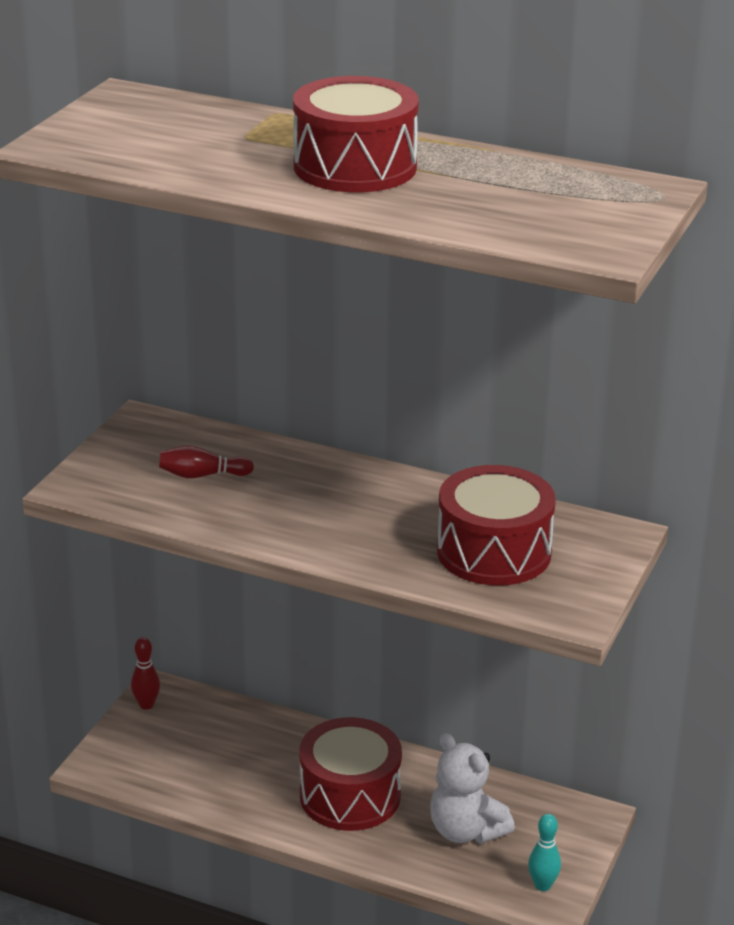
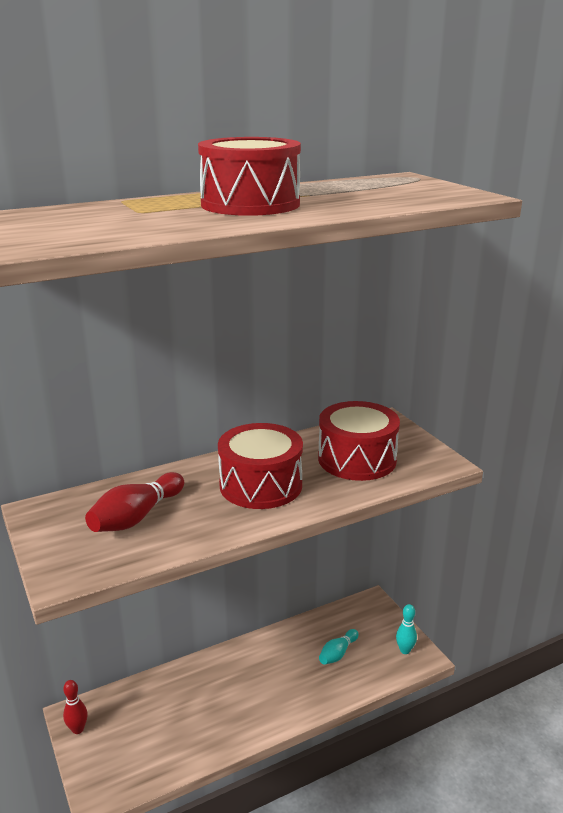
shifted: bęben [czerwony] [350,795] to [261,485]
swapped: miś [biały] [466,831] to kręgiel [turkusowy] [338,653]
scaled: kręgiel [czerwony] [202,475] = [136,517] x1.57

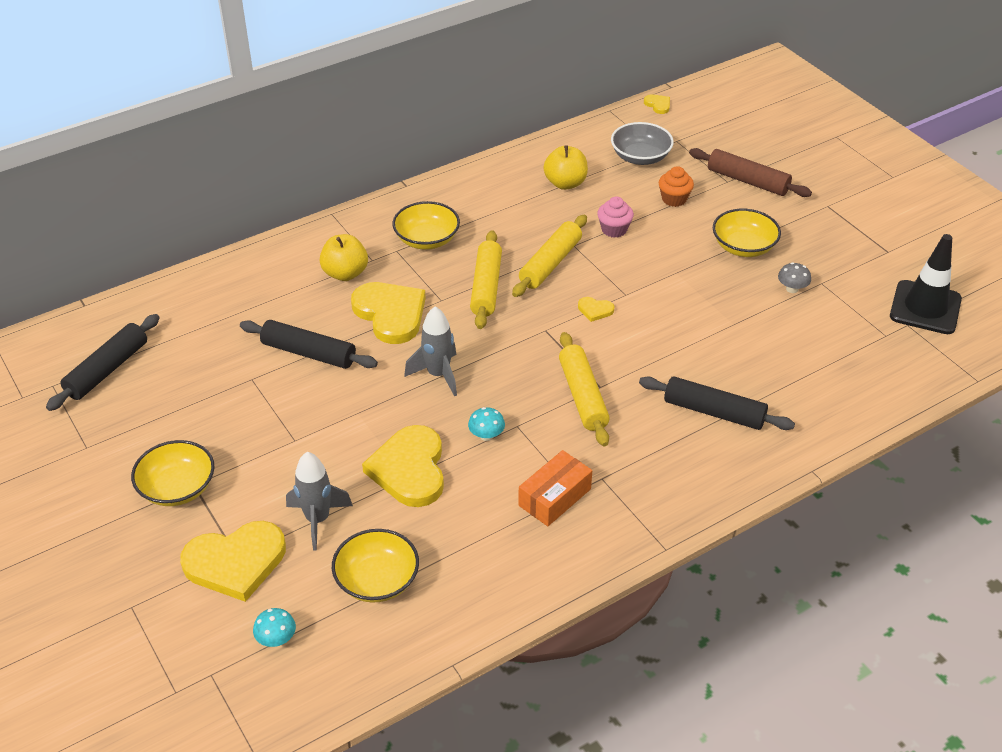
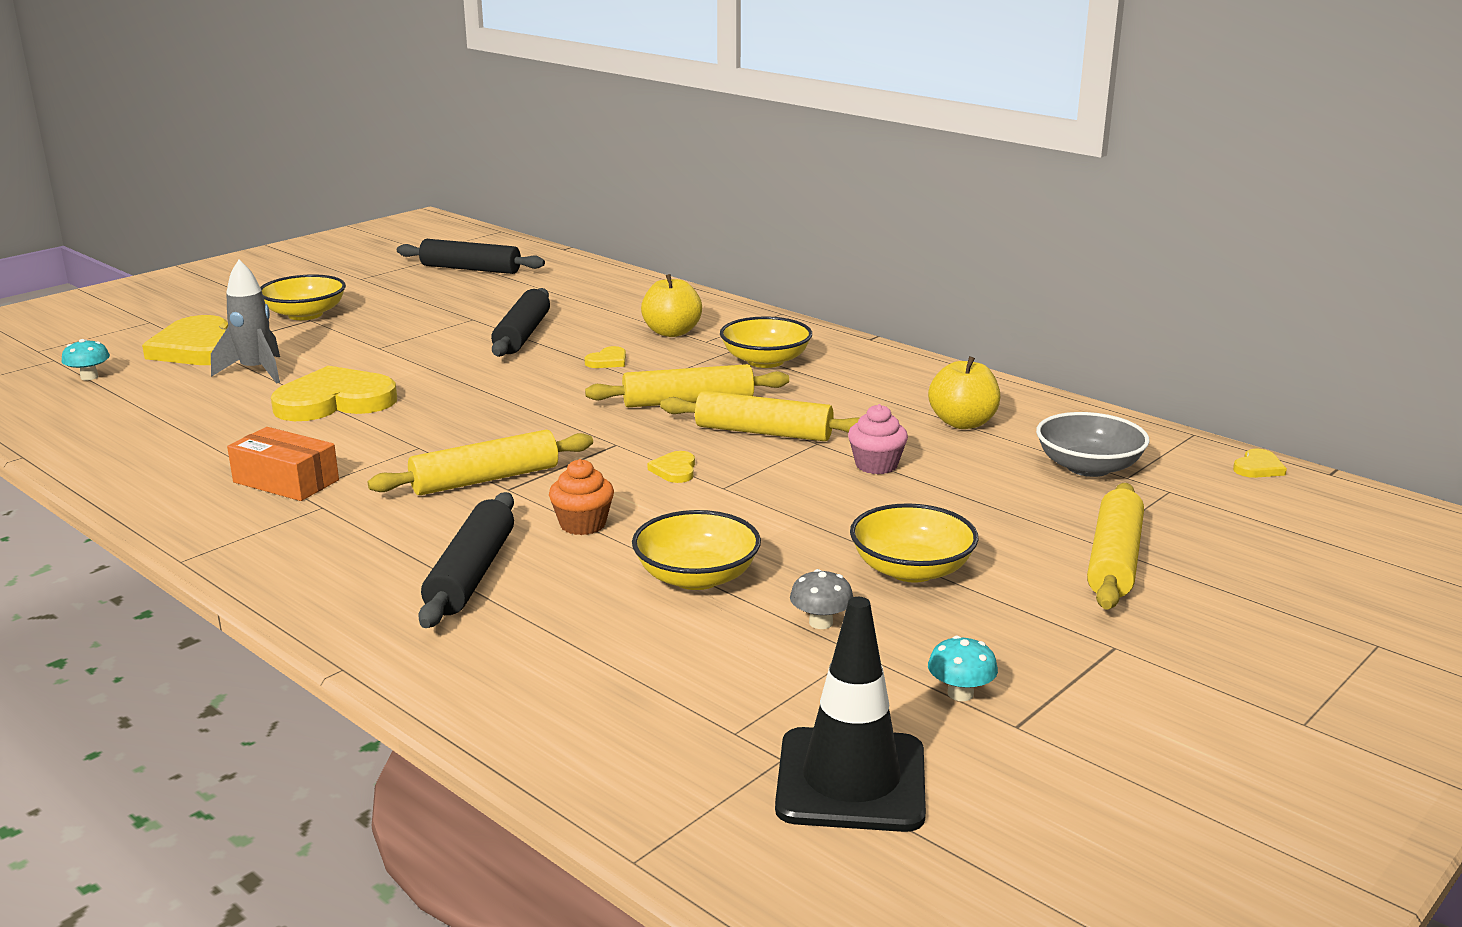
gone: rakieta [szary] [438,375]
shifted: miska [żółty] [377,580] to [696,577]; grzyb [turkusowy] [486,435] to [960,693]; muffinka [pomarańczowy] [674,199] to [583,524]
repainted: wałek do ciasta [brązowy] [747,181] to wałek do ciasta [żółty] [1114,560]
scaled: serce [żółty] [390,314] = [608,361] x0.43

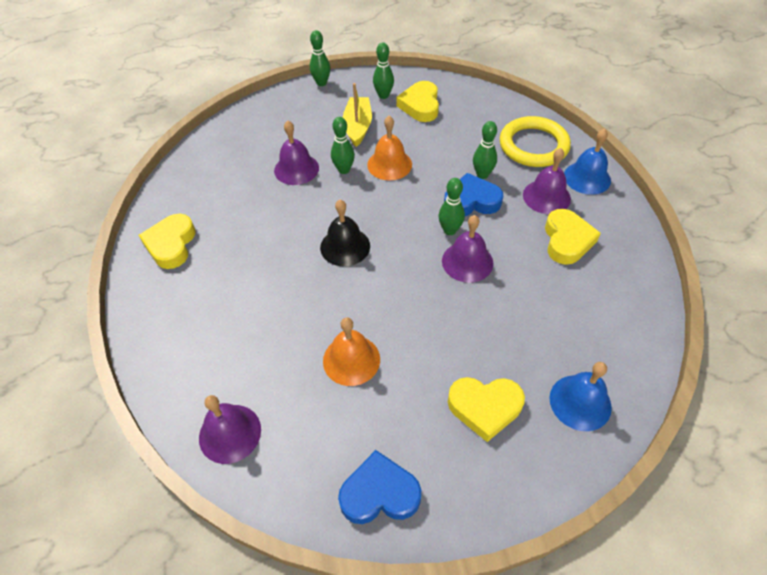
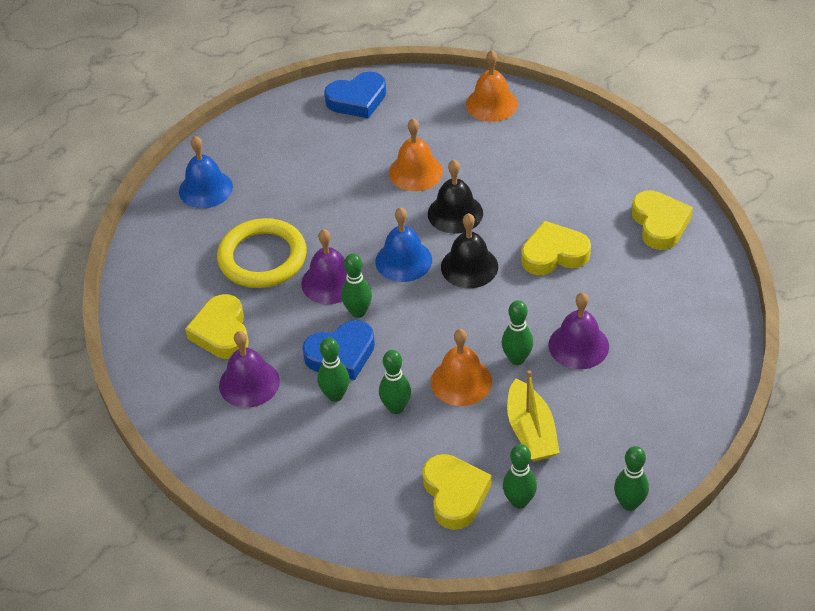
new: kręgiel [zielony] [396,408]; dzwonek [czarny] [455,213]
shifted: serce [żółty] [485,407] to [554,254]; pierścień [żółty] [533,145] to [262,258]; dzwonek [niebieski] [587,178] to [403,260]
repainted: dzwonek [fioletowy] [230,433] to dzwonek [pomarańczowy] [491,104]

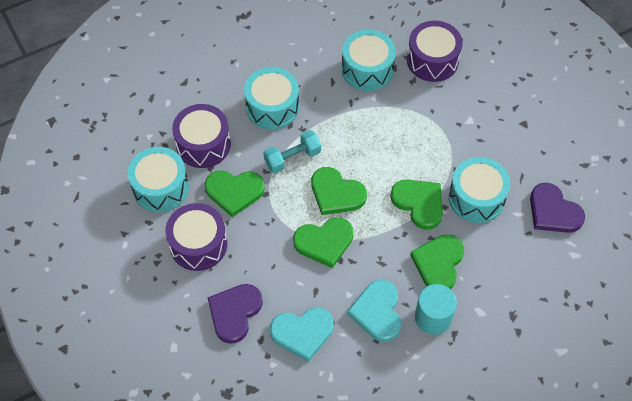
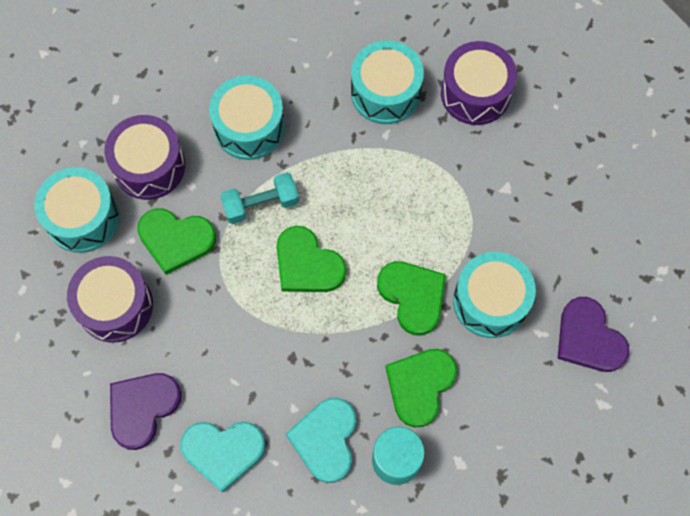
gone: serce [zielony] [324,242]

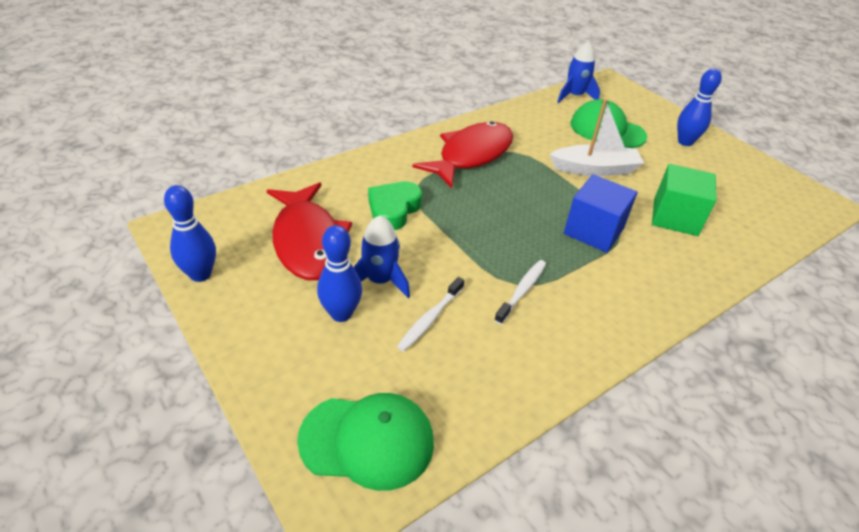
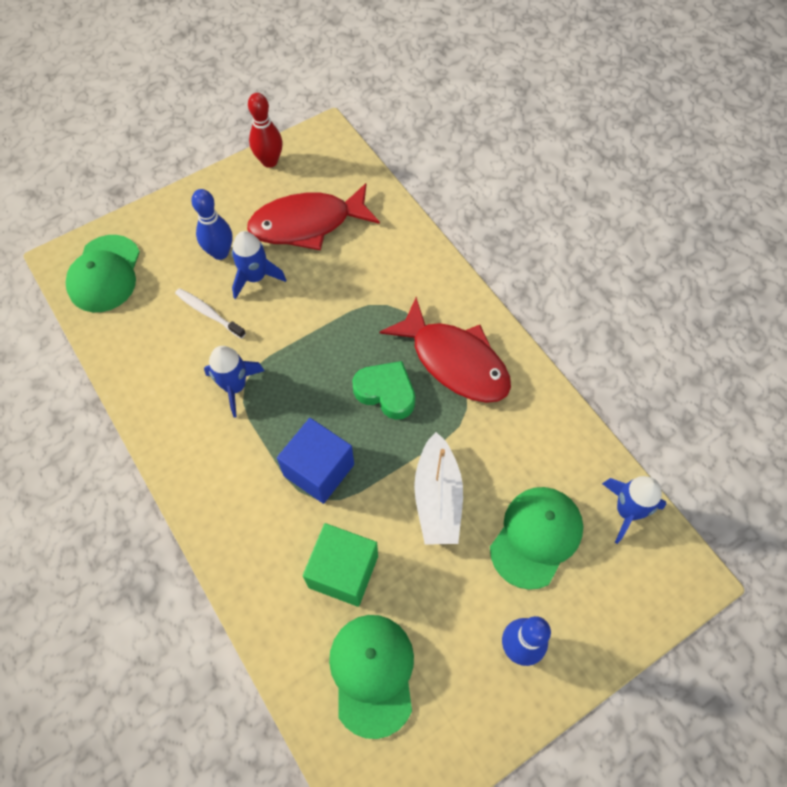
new: czapka [zielony] [372,673]
shifted: serce [zielony] [393,209] to [386,392]
swapped: szczoteczka do zębów [biały] [522,291] to rakieta [niebieski] [235,387]
repainted: kręgiel [niebieski] [200,274] to kręgiel [czerwony] [269,161]

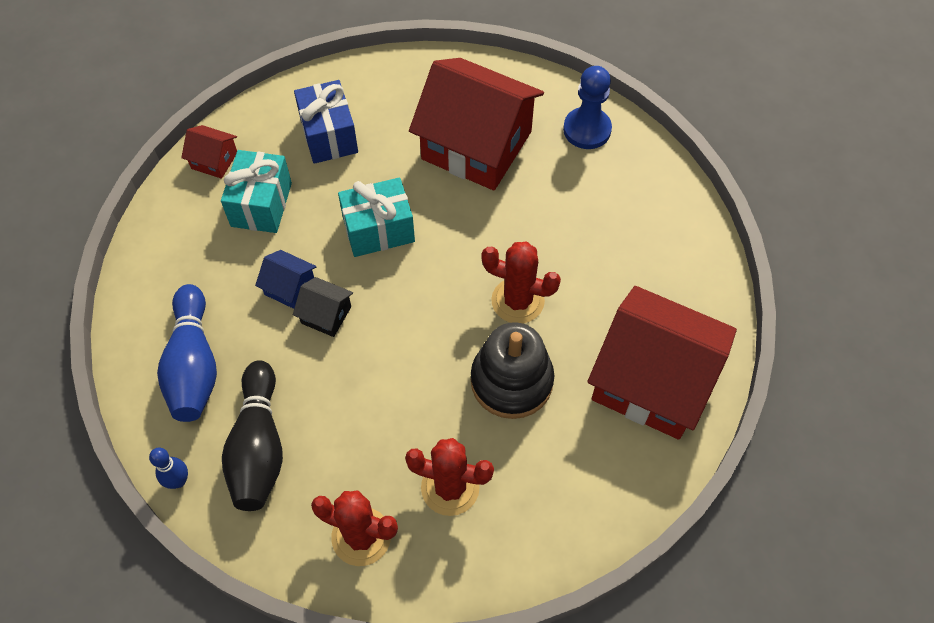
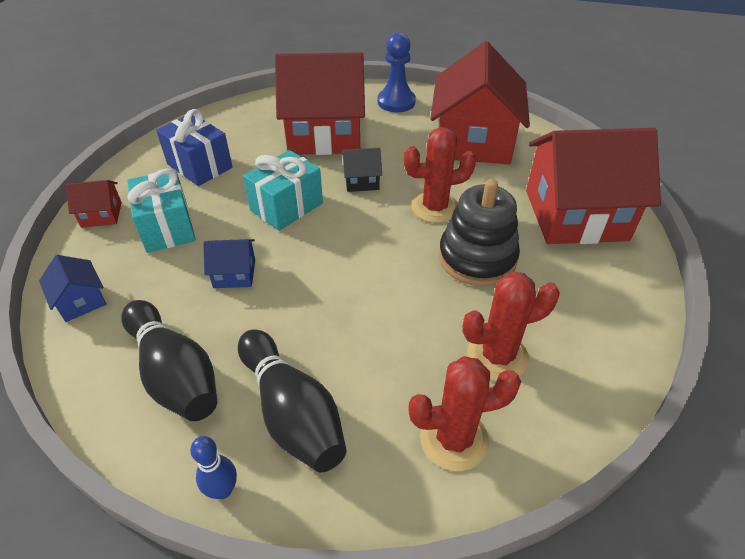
new: domek [niebieski] [81,301]; domek [czerwony] [473,141]
shifted: domek [czarny] [326,315] to [361,181]
repainted: kręgiel [niebieski] [193,365] to kręgiel [czarny] [174,374]

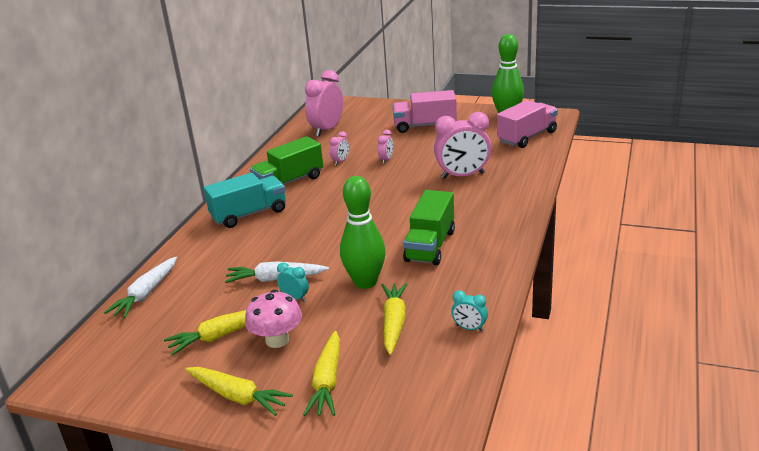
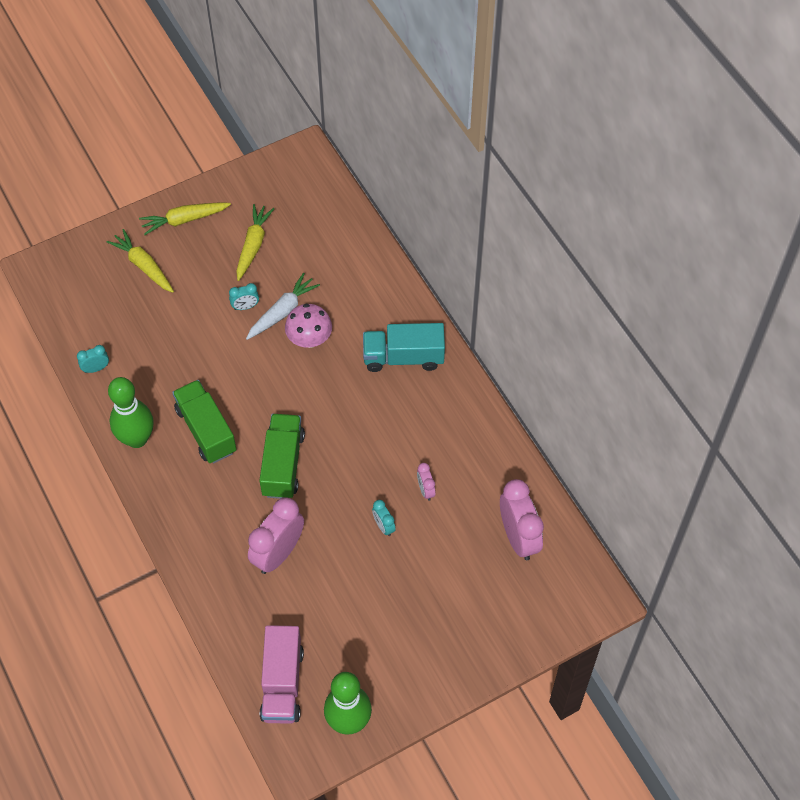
gone: marchewka [biały] [146,294]; marchewka [żółty] [394,323]; ciężarówka [różowy] [425,126]
shifted: grzyb [różowy] [277,340] to [309,339]; ciężarówka [zielony] [289,182] to [283,464]; kręgiel [zielony] [365,282] to [137,439]
repainted: budzik [różowy] [386,160] to budzik [turkusowy] [383,526]
rotated: ciężarówka [turkusowy] [249,214] = [403,357] 75 degrees clockwise

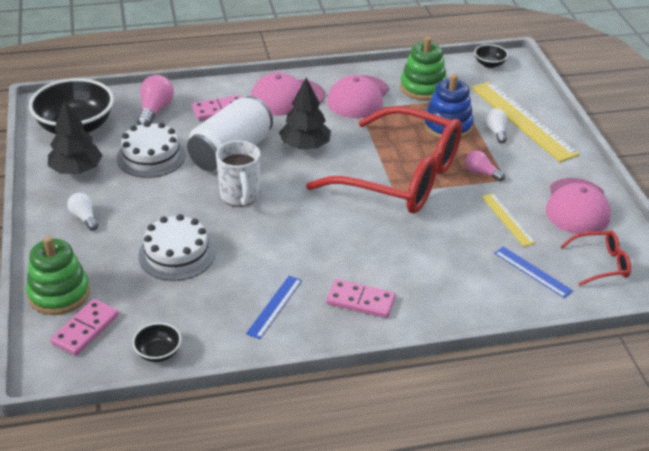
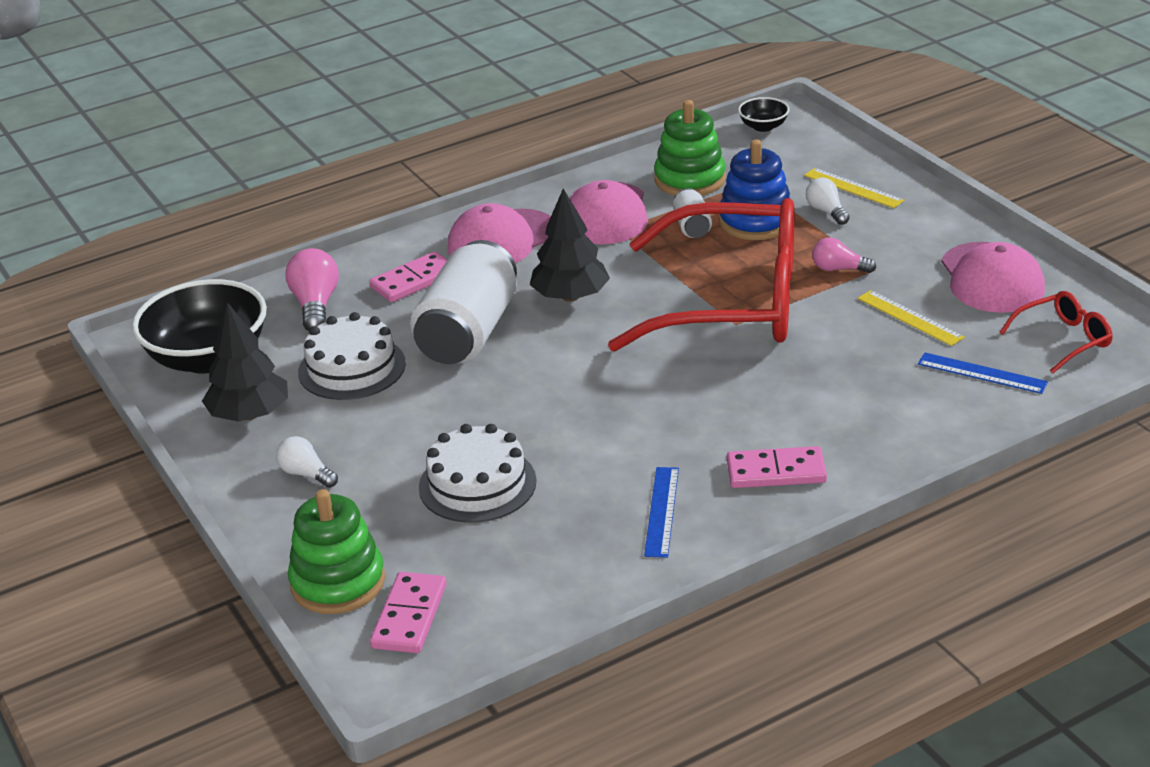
gone: miska [czarny] [158,352]; kubek [biały] [240,196]
new: puszka [biały] [692,226]
scaled: linijka [żółty] [522,120] = [853,188] x0.50

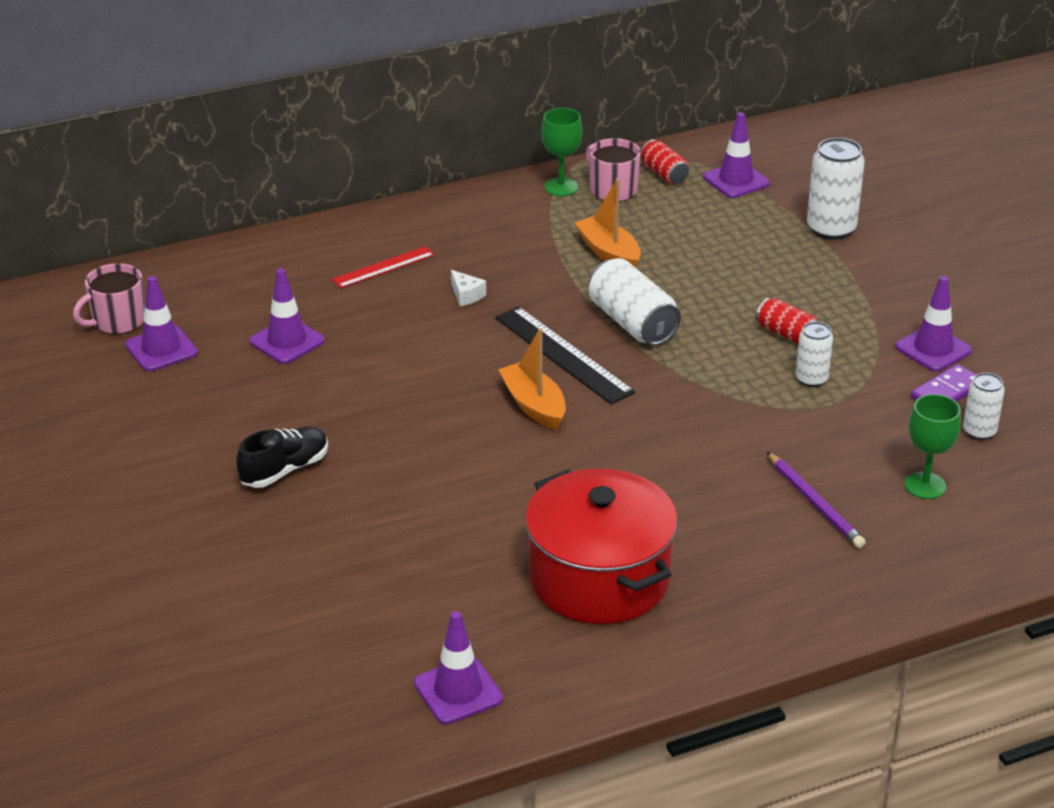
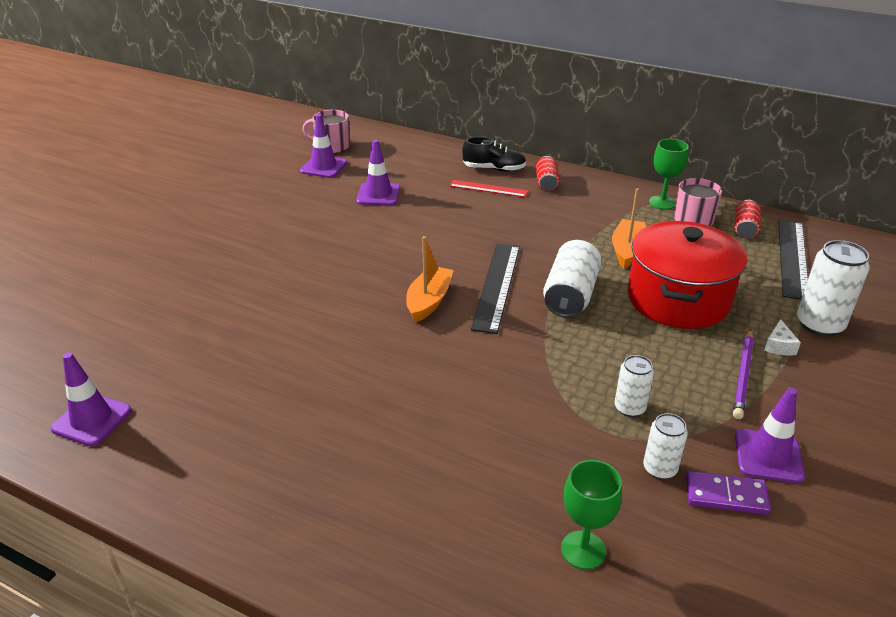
shifted: but [czarny] [284,470] to [494,169]; ser [biały] [466,295] to [779,346]; garnek [czerwony] [599,578] to [678,299]; puszka [czerwony] [786,334] to [546,183]; ołówek [fioletowy] [815,503] to [743,375]; puszka [biały] [979,431] to [660,468]
swapped: pachołek [fioletowy] [736,180] to linijka [czarny] [792,258]

